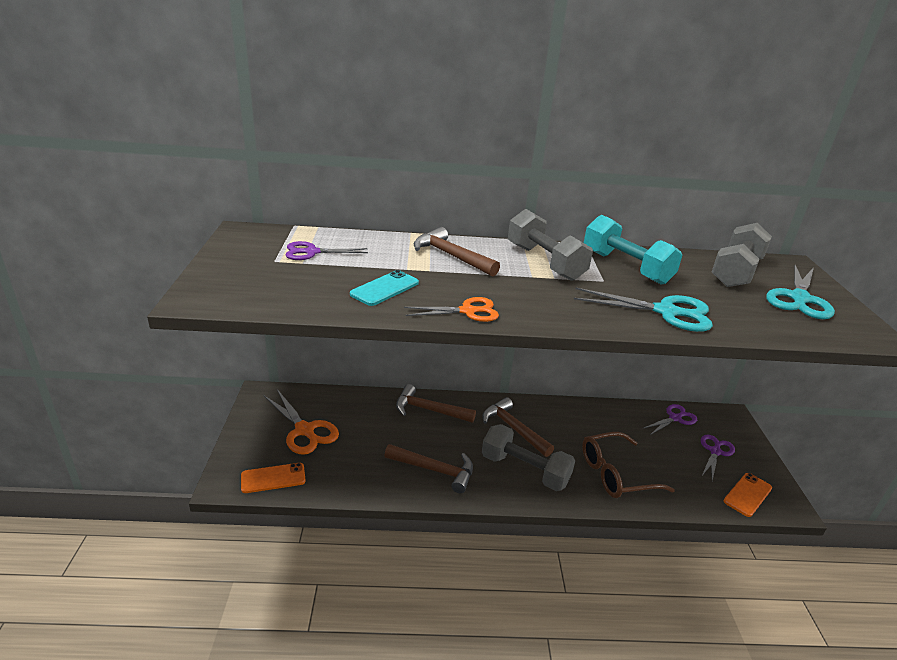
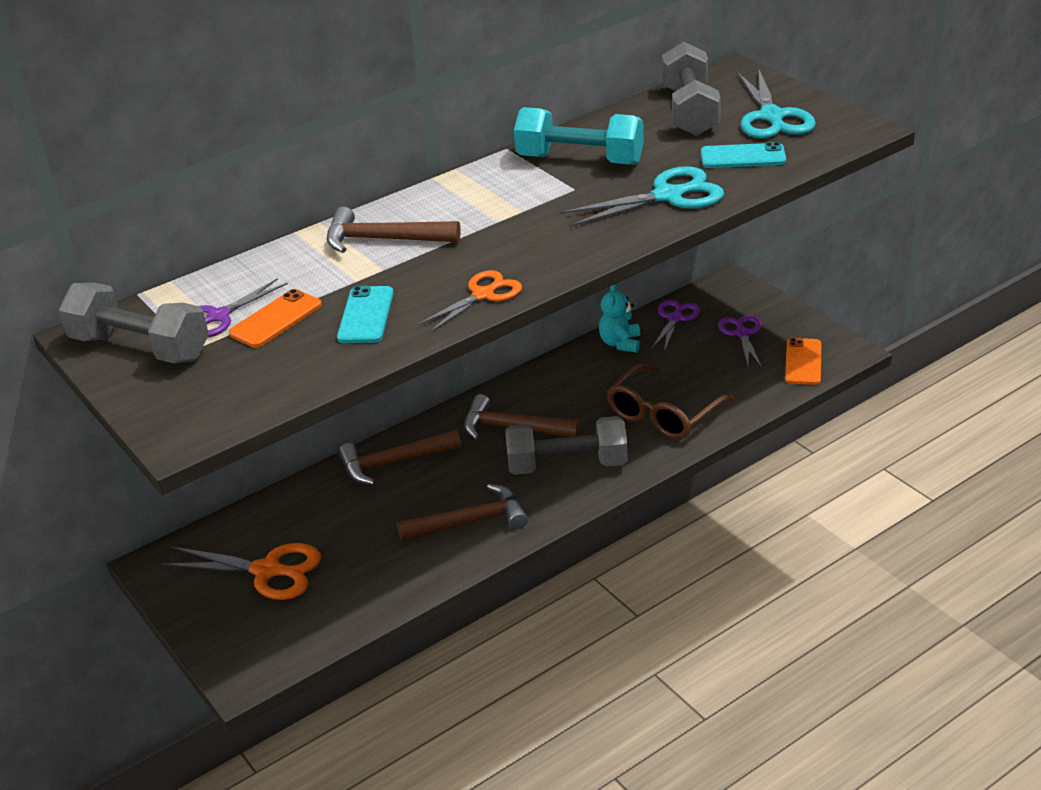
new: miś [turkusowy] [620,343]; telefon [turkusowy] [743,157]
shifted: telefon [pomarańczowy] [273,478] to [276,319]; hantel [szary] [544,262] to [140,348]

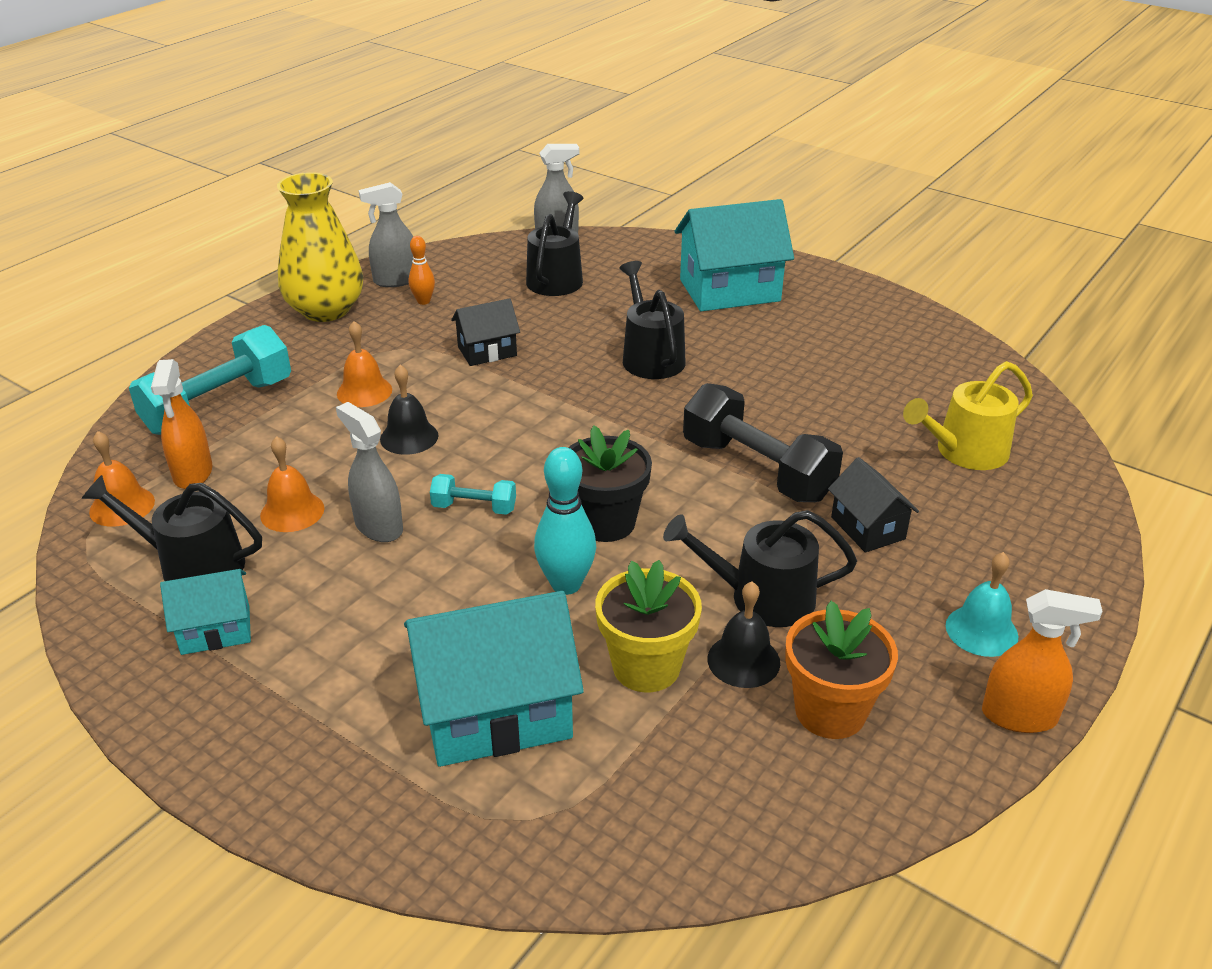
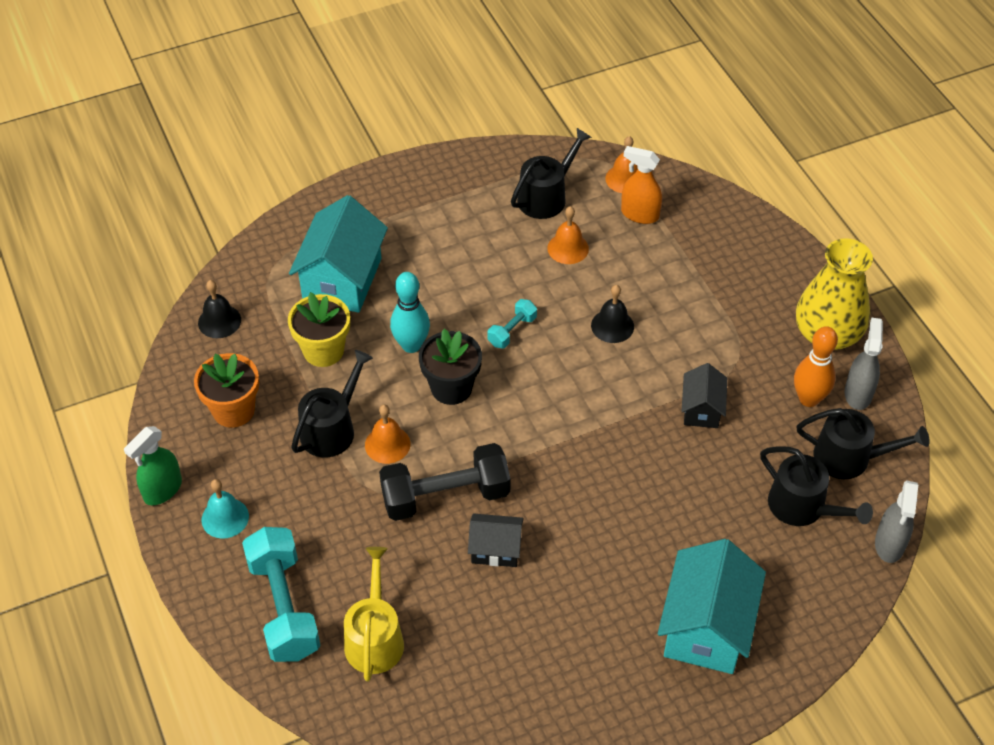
gone: domek [turkusowy] [215,630]; spryskiwacz [szary] [378,526]
shifted: hantel [turkusowy] [219,406] to [284,607]; dzwonek [pomarańczowy] [364,391] to [387,444]; konewka [czarny] [650,357] to [849,457]; dzwonek [czarny] [743,660] to [219,321]; domek [czarny] [867,528] to [495,549]
repainted: spryskiwacz [pomarańczowy] [1019,716] to spryskiwacz [zielony] [162,490]
scaled: kręgiel [pomarańczowy] [423,301] = [808,399] x1.69

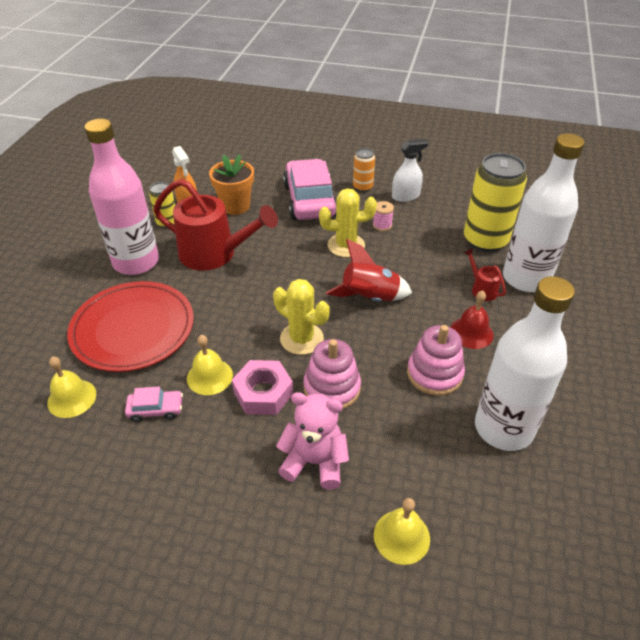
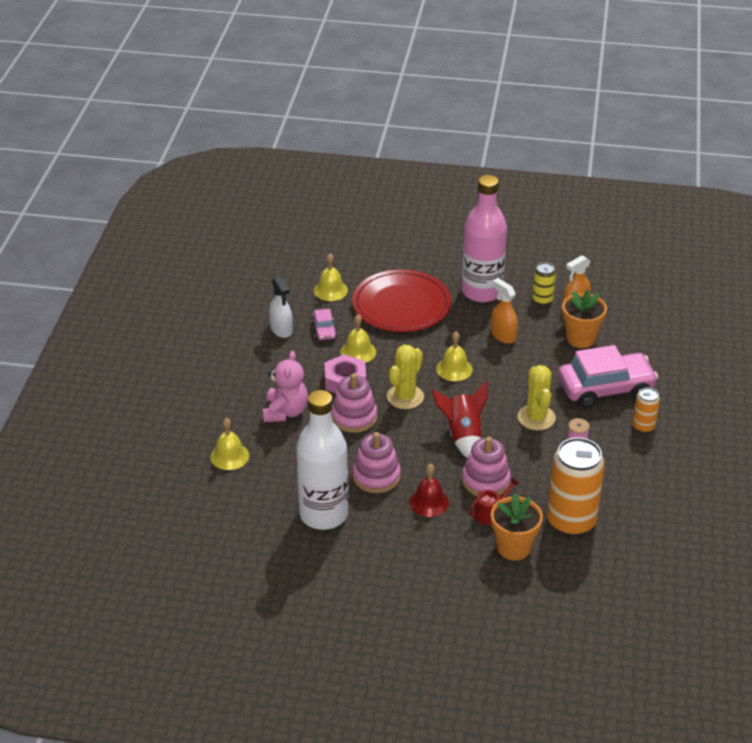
new: dzwonek [żółty] [454,369]; zabawka nakładanka [różowy] [485,481]
shifted: spryskiwacz [biały] [405,196] to [281,329]
swapped: konewka [czerwony] [215,254] to spryskiwacz [pomarańczowy] [503,335]; butelka [biały] [526,278] to doniczka [pomarańczowy] [513,547]
repainted: puszka [żółty] [485,240] to puszka [pomarańczowy] [571,521]

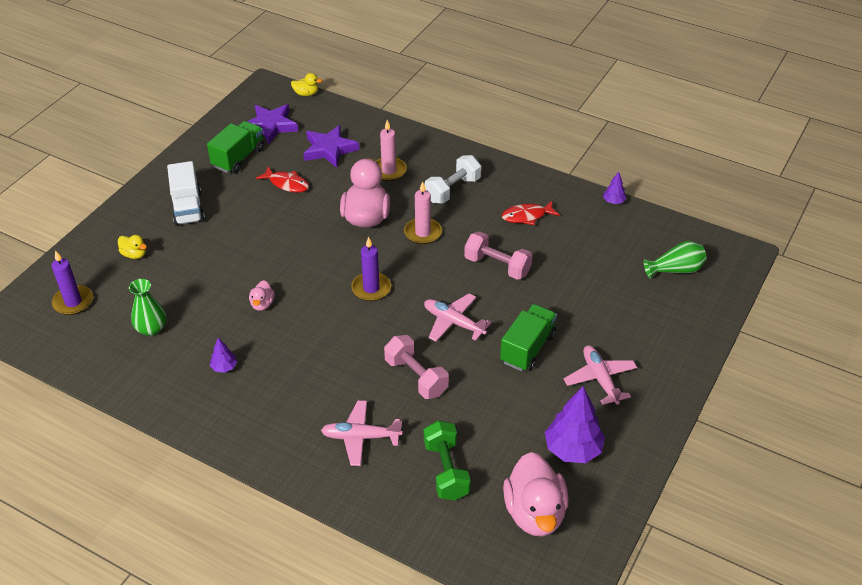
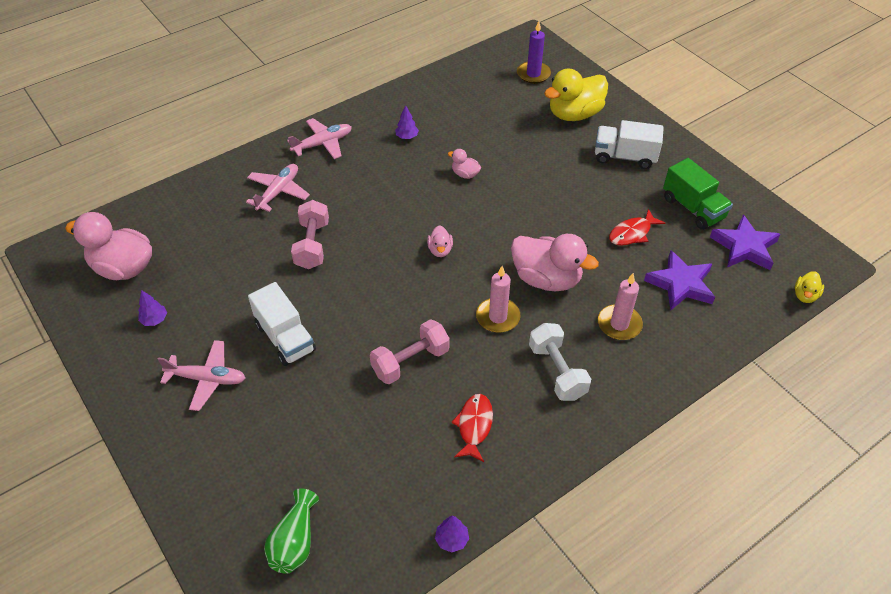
gone: wazon [zielony] [151,329]; hantel [zielony] [446,470]
shifted: samolot [różowy] [454,322] to [323,144]
swapped: świeca [fioletowy] [371,288] to kaczka [różowy] [440,250]
repainted: ciężarówka [zielony] [527,348] to ciężarówka [biały] [285,338]
rotated: hantel [różowy] [416,377] = [312,245] 75 degrees counterclockwise
scaled: kaczka [żółty] [134,254] = [574,114] x2.15; drzewko [fioletowy] [572,449] = [154,320] x0.49

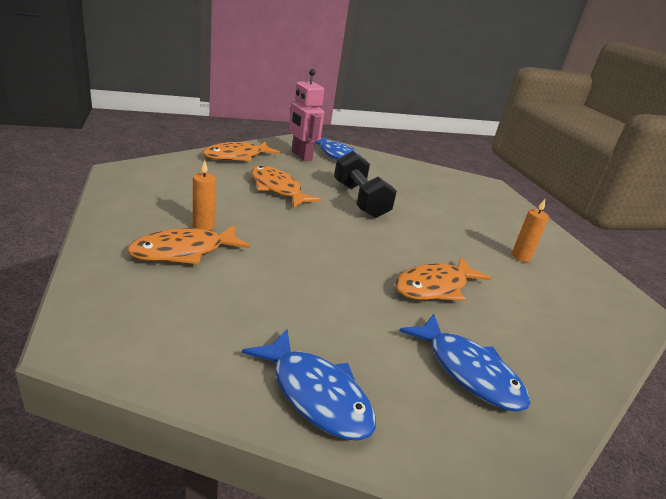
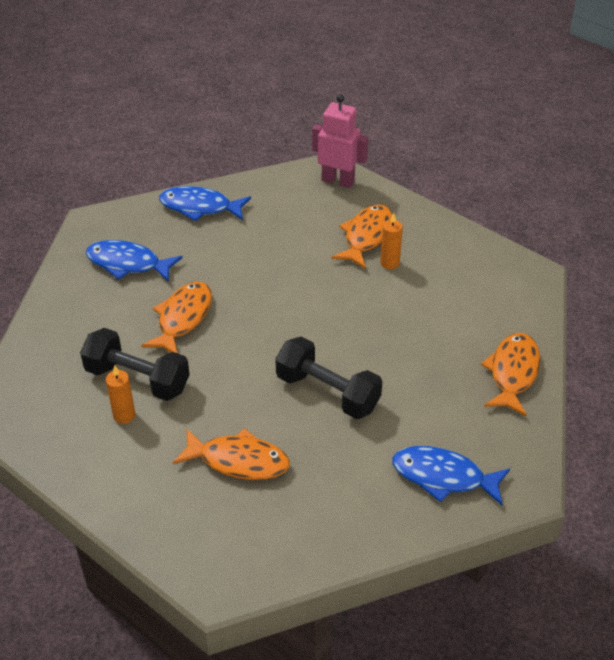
new: hantel [czarny] [137,379]
shifted: ryba [pomarańczowy] [277,189] to [238,461]; robot [różowy] [301,156] to [338,181]

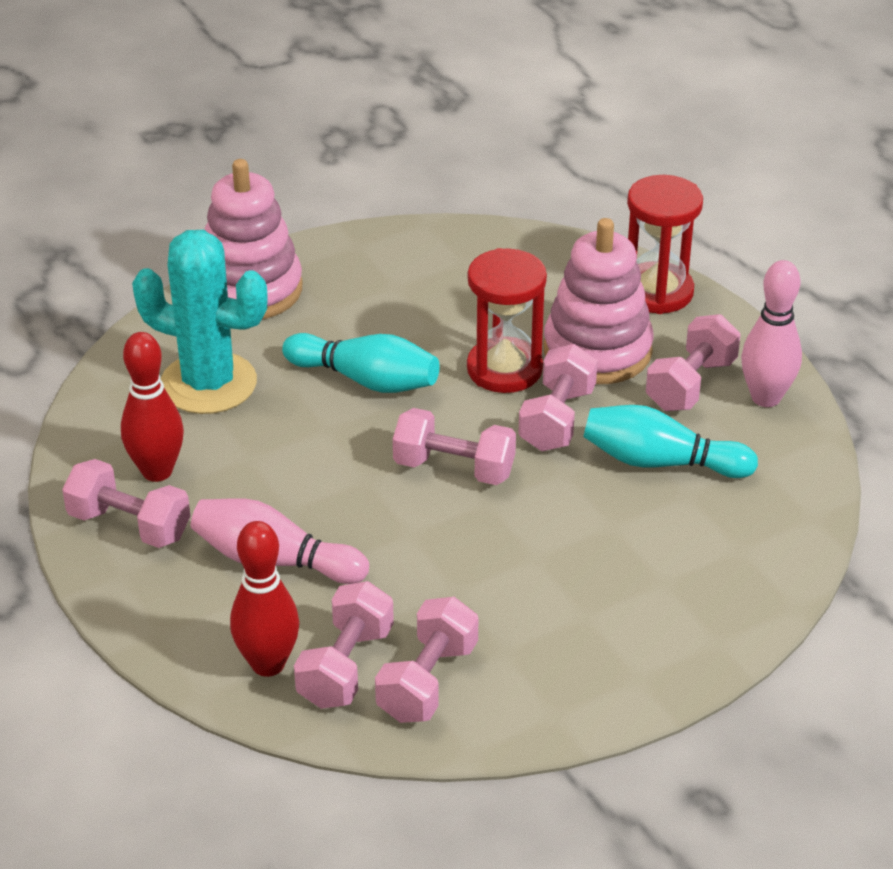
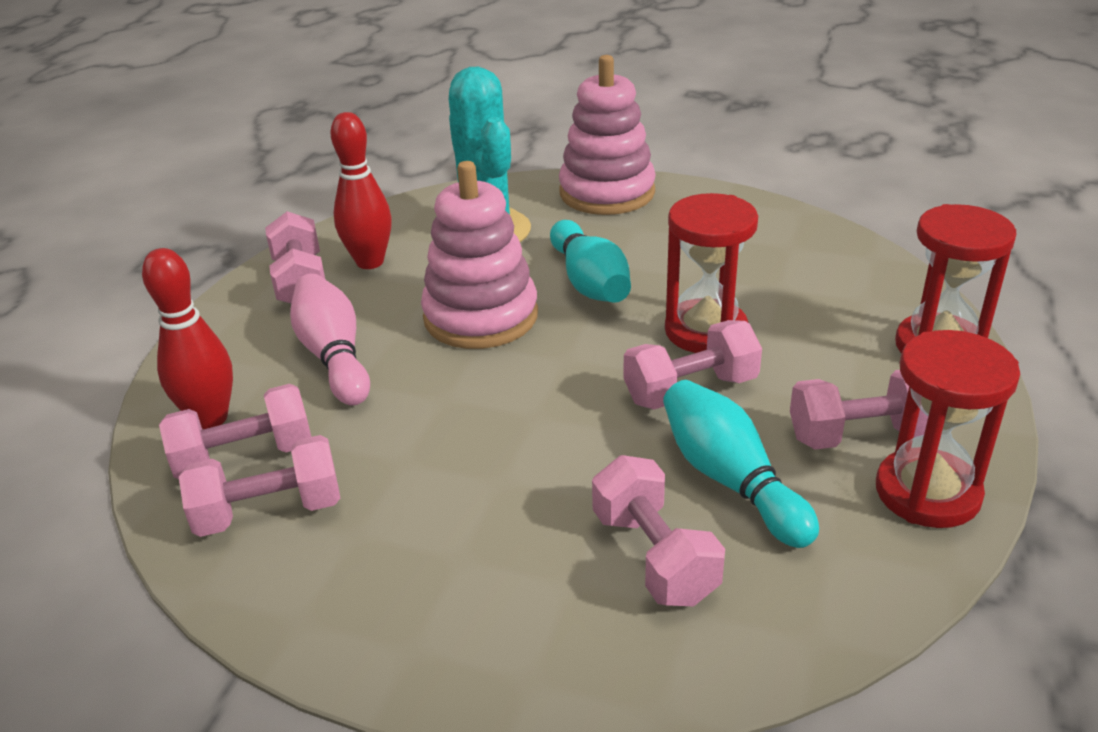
shifted: hantel [różowy] [454,468] to [654,556]; zabawka nakładanka [różowy] [597,350] to [481,317]
swapped: kręgiel [różowy] [766,397] to klepsydra [czerwony] [927,492]

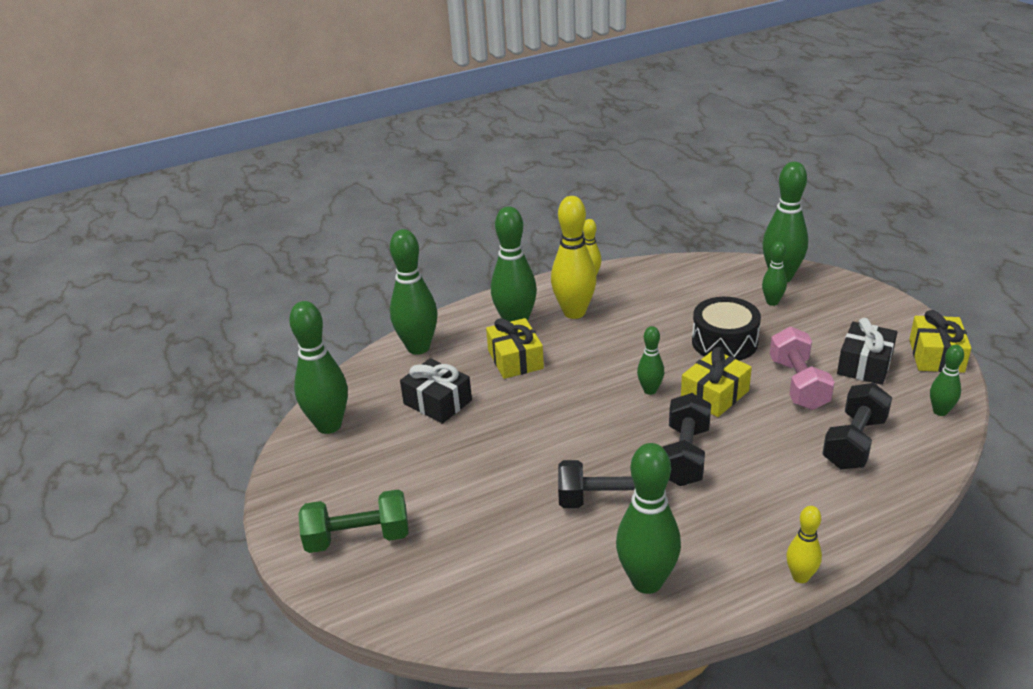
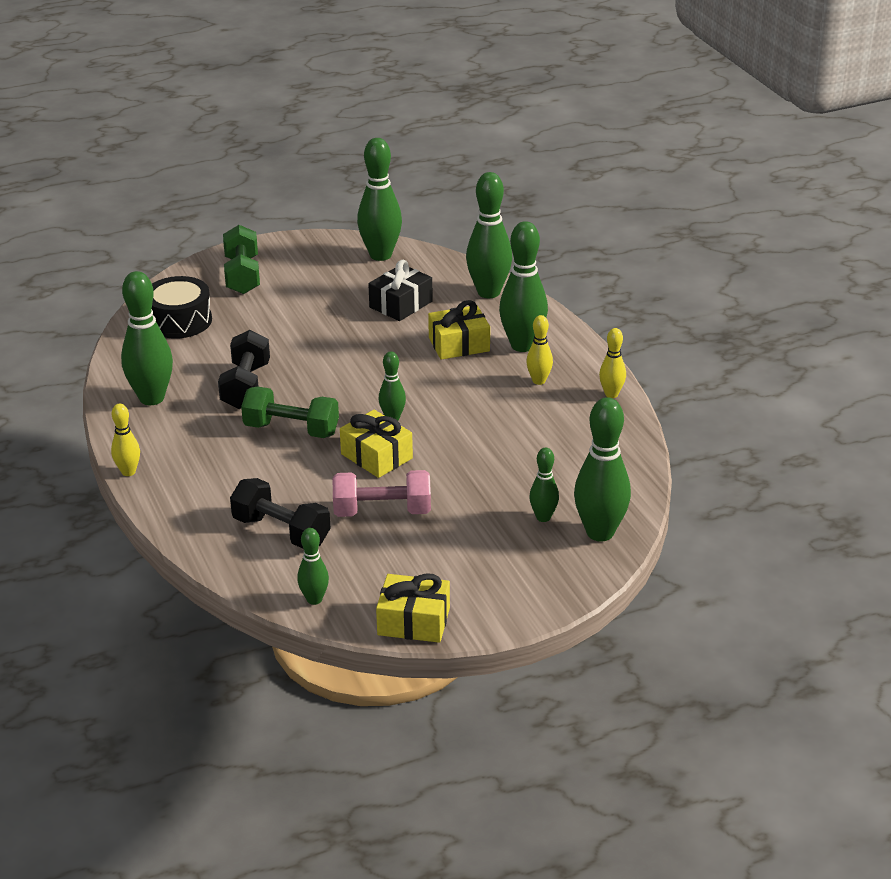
gone: prezent [czarny] [864,364]
shifted: bęben [czarny] [724,342] to [179,321]
repainted: hantel [czarny] [685,455] to hantel [zielony] [291,430]
scaled: kręgiel [żółty] [574,312] = [539,381] x0.53

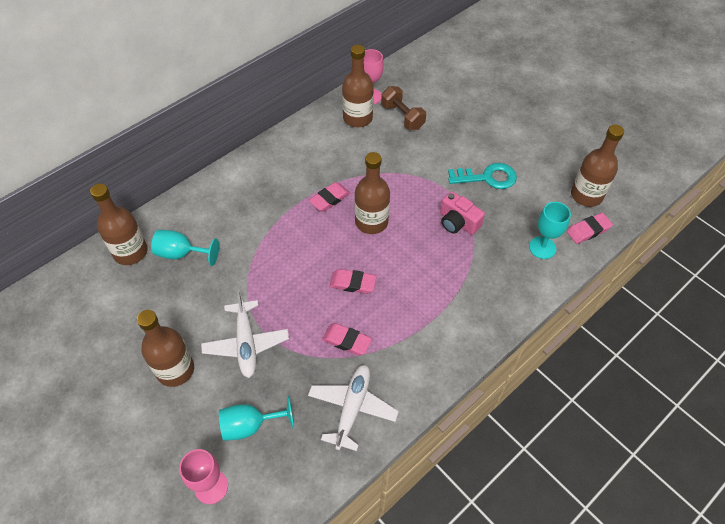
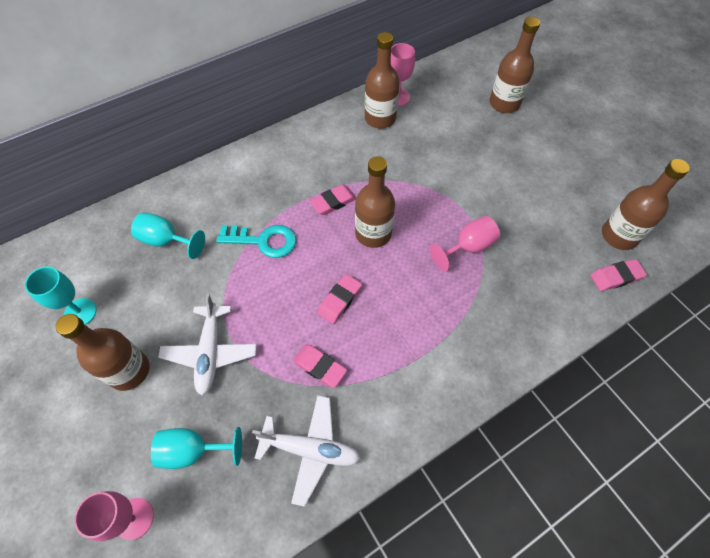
gone: hantel [brązowy] [402,116]
shifted: butelka [brązowy] [130,252] to [504,103]; klucz [turkusowy] [487,178] to [263,241]; kielich [turkusowy] [542,248] to [80,312]
swapped: aparat fotograficzny [różowy] [458,222] to kielich [różowy] [468,247]
rotated: samolot [biały] [352,408] = [310,449] 75 degrees clockwise; gumka do mazania [różowy] [353,283] = [339,300] 75 degrees counterclockwise

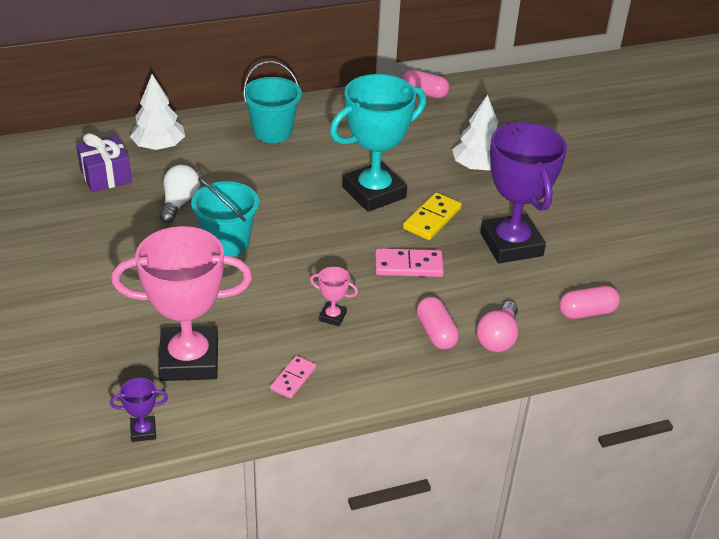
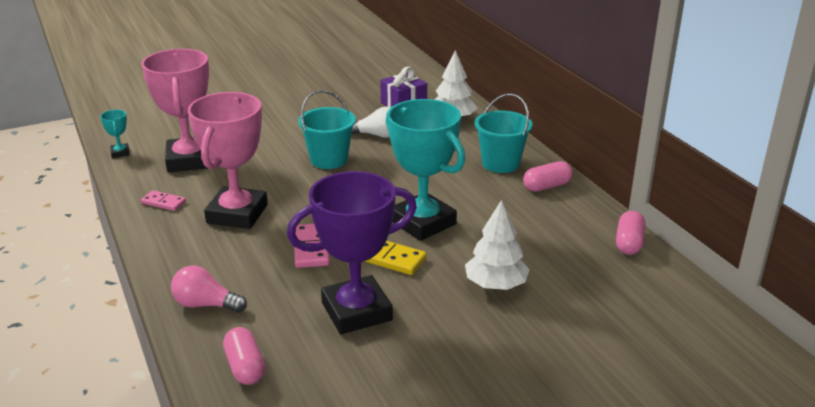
shifted: kapsułka [różowy] [436,332] to [547,186]
repainted: puchar [fioletowy] [143,431] to puchar [turkusowy] [120,153]
scaled: puchar [różowy] [332,317] = [237,214] x2.48

